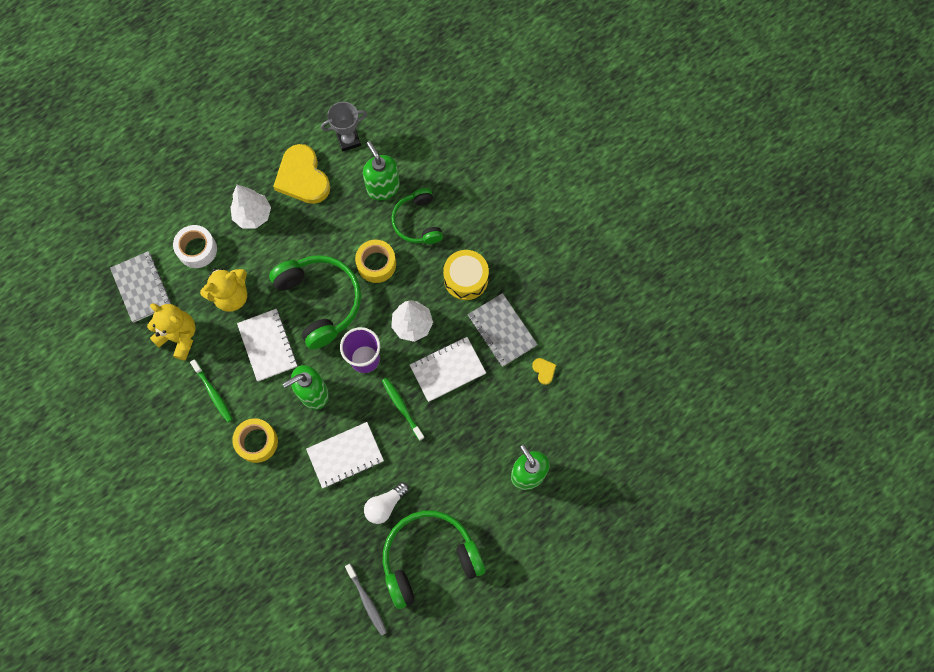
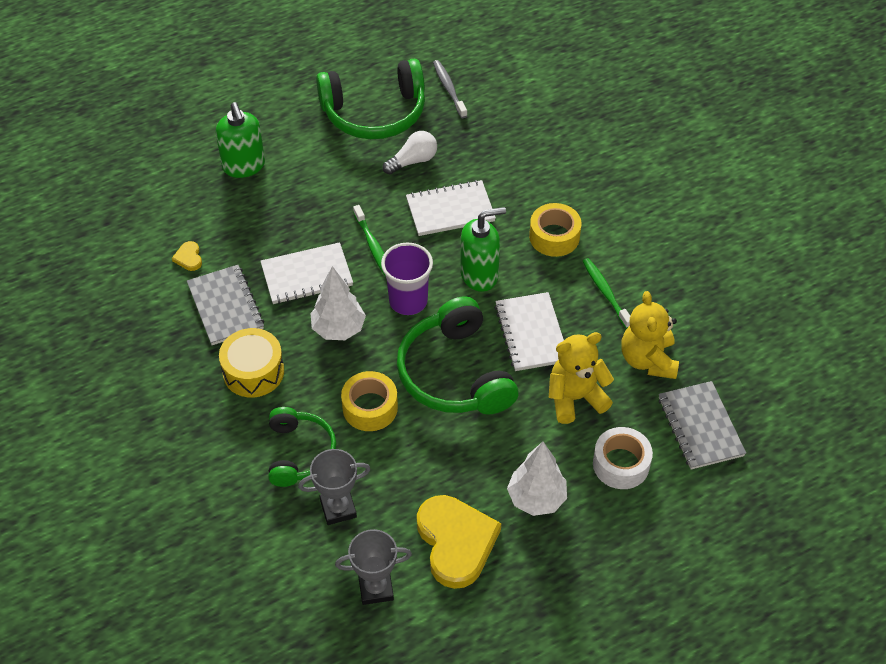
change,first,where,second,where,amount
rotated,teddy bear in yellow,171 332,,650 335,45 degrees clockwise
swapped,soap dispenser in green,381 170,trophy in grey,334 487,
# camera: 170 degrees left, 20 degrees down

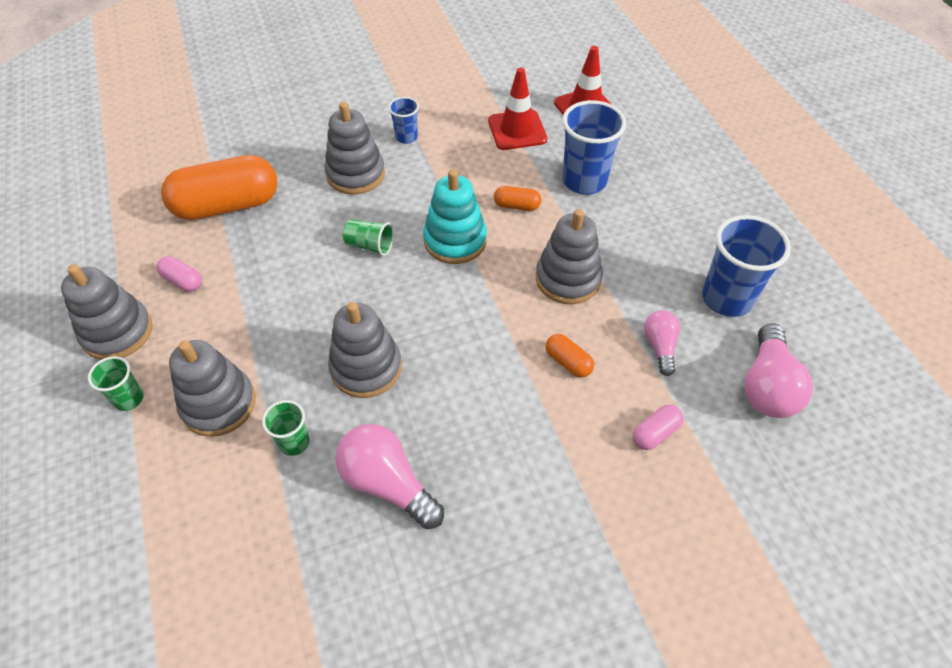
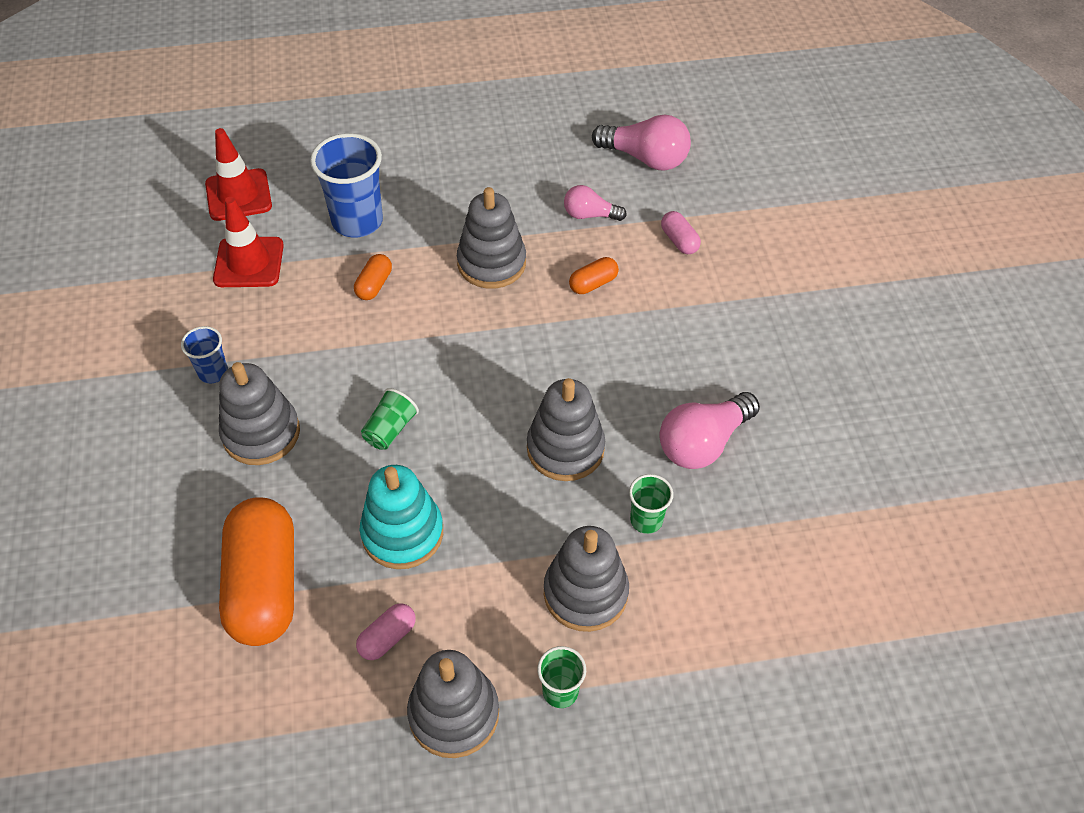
change,first,where,second,where,amount
shifted,stacking toy in turquoise,455 216,,401 517,
gone,cup in blue,746 266,,,
# camera: 80 degrees left, 0 degrees up

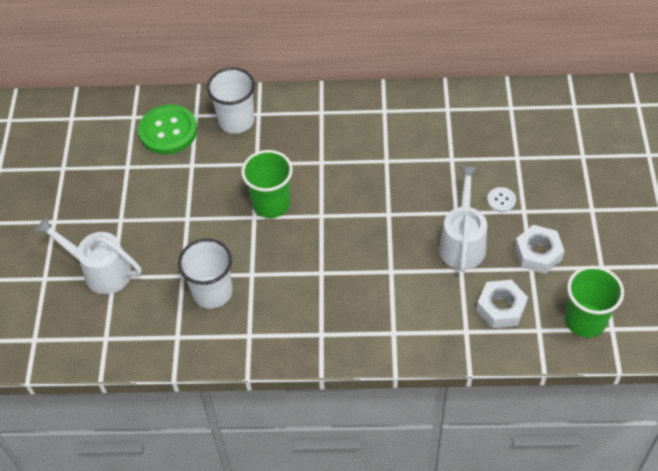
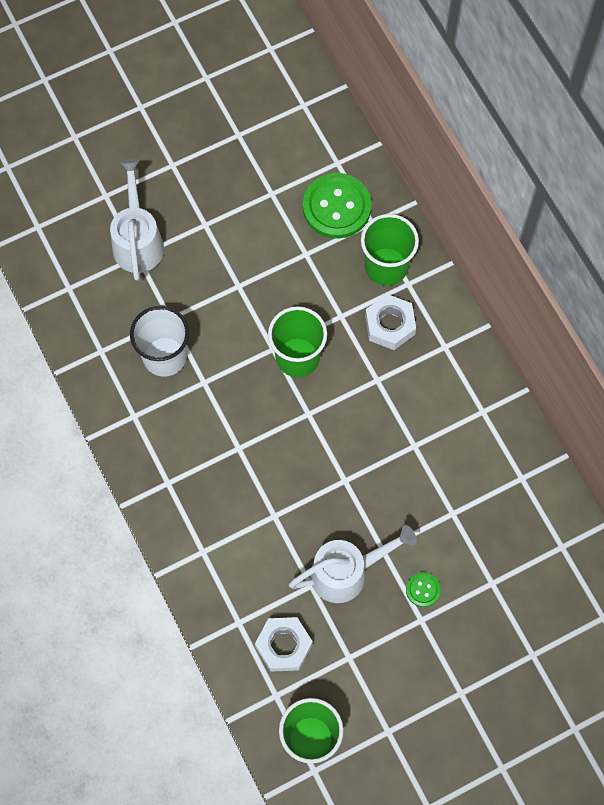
change,first,where,second,where,amount
repainted,cup in white,231 100,cup in green,390 250,
repainted,button in white,501 199,button in green,423 589,
shifted,nut in white,539 249,,390 322,
# camera: 60 degrees right, 15 degrees up

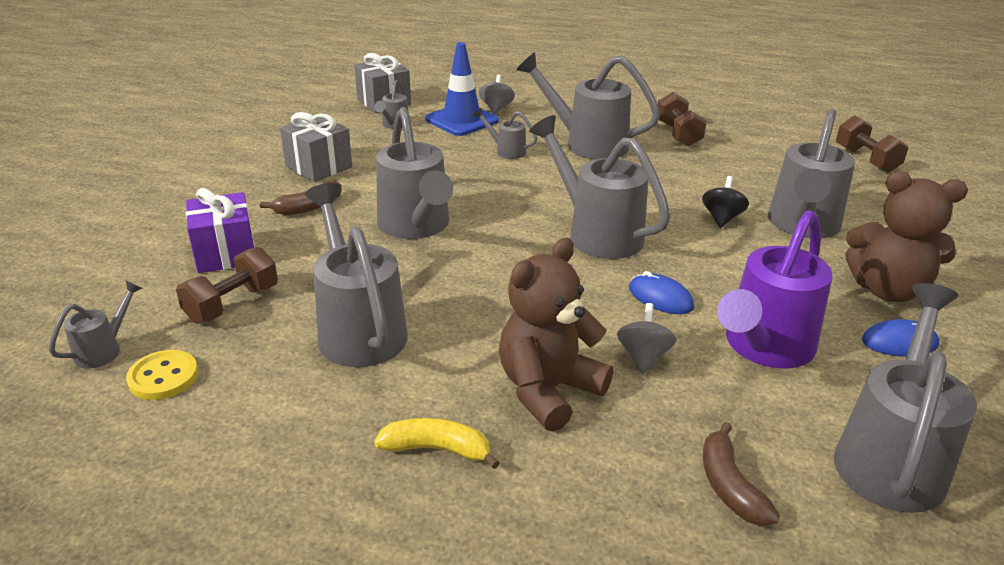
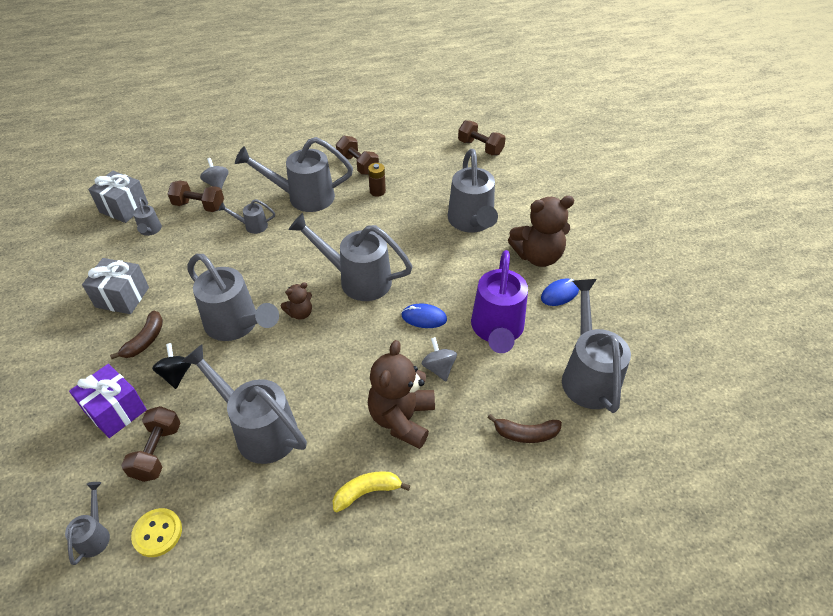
change,first,where,second,where,amount
swapped,traffic cone in blue,462 89,dumbbell in brown,196 196,
shifted,spinning top in black,725 202,,171 366,
rotated,banana in brown,741 474,,525 428,45 degrees counterclockwise
new,,,teddy bear in brown,296 301,
new,,,battery in brown,377 180,
# camera: 30 degrees left, 15 degrees up

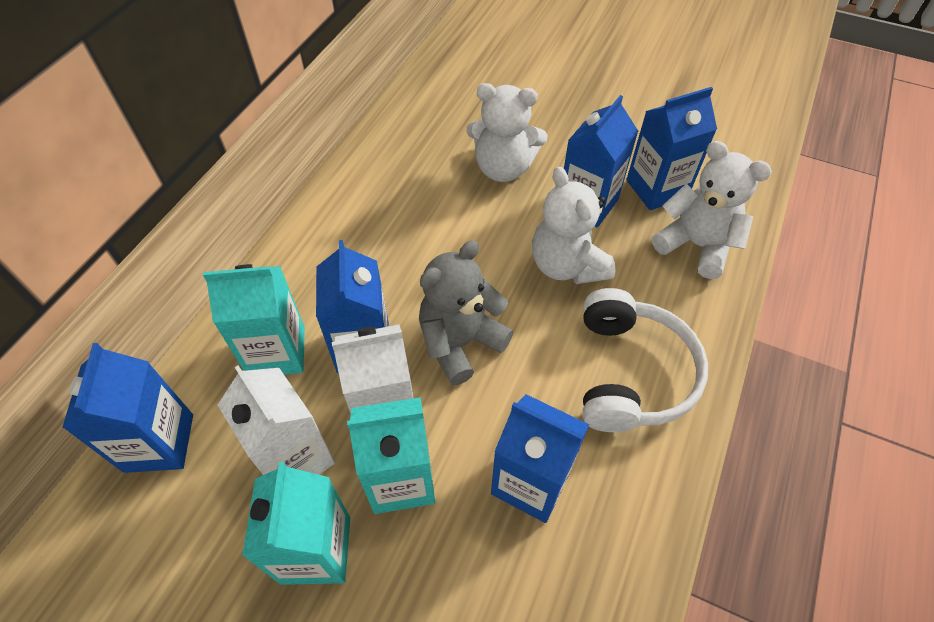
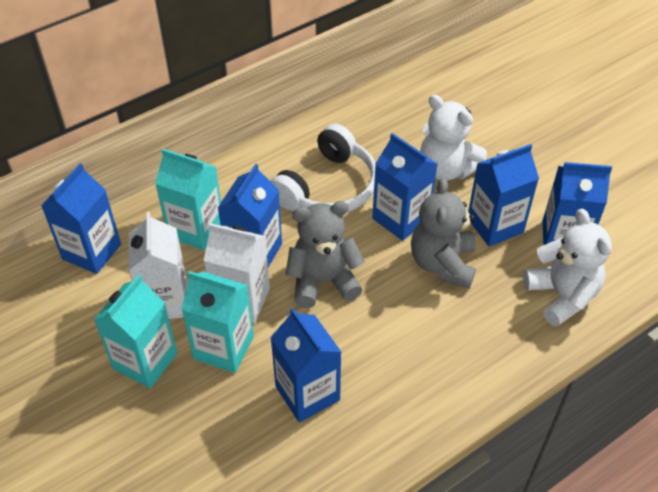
change,first,where,second,where,amount
repainted,teddy bear in white,574 225,teddy bear in grey,443 233,
shifted,headphones in white,645 360,,323 168,
new,,,carton in blue,404 187,
# camera: 30 degrees right, 5 degrees down

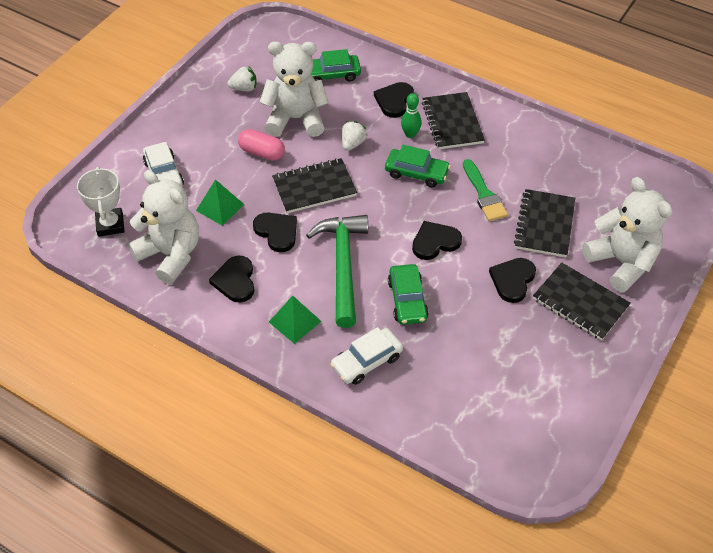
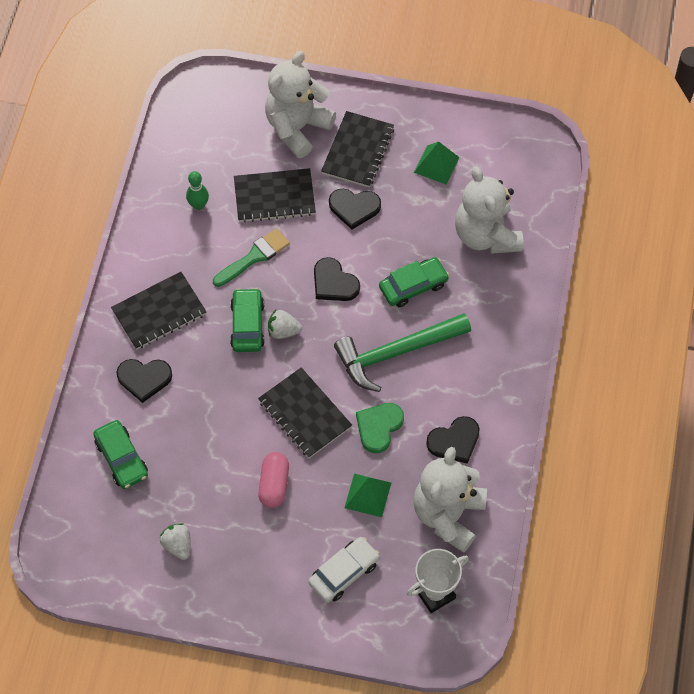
change,first,where,second,where,amount
repainted,heart in black,275 232,heart in green,380 428,
shifted,teddy bear in white,294 89,,489 210,
shifted,pyramid in green,295 320,,437 163,
gone,car in white,366 356,,,
shifted,strawberry in white,354 136,,285 324,
shifted,bowling pin in green,411 115,,197 190,
# camera: 110 degrees left, 10 degrees up

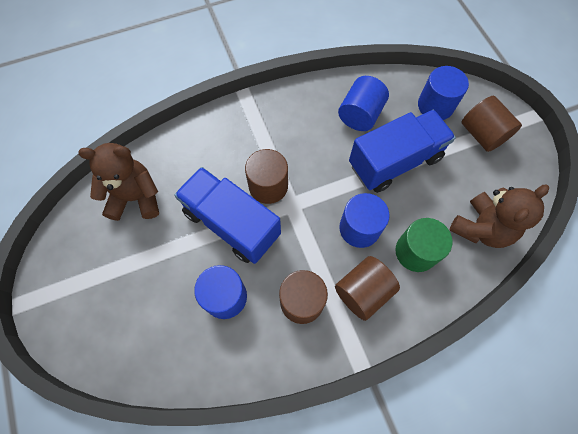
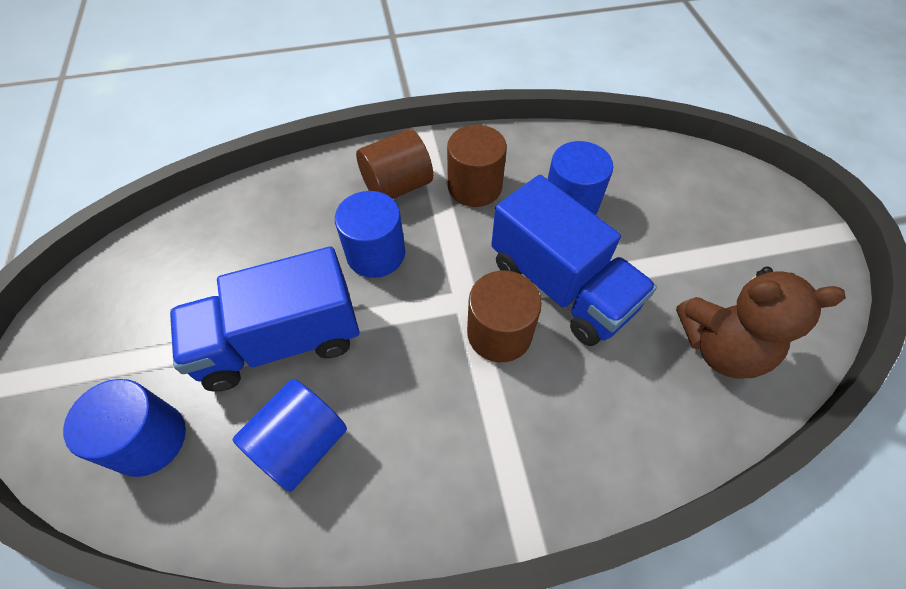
change,first,where,second,where,amount
gone,cylinder in green,424 245,,,
gone,teddy bear in brown,499 216,,,
gone,cylinder in brown,492 124,,,
# camera: 170 degrees left, 10 degrees down

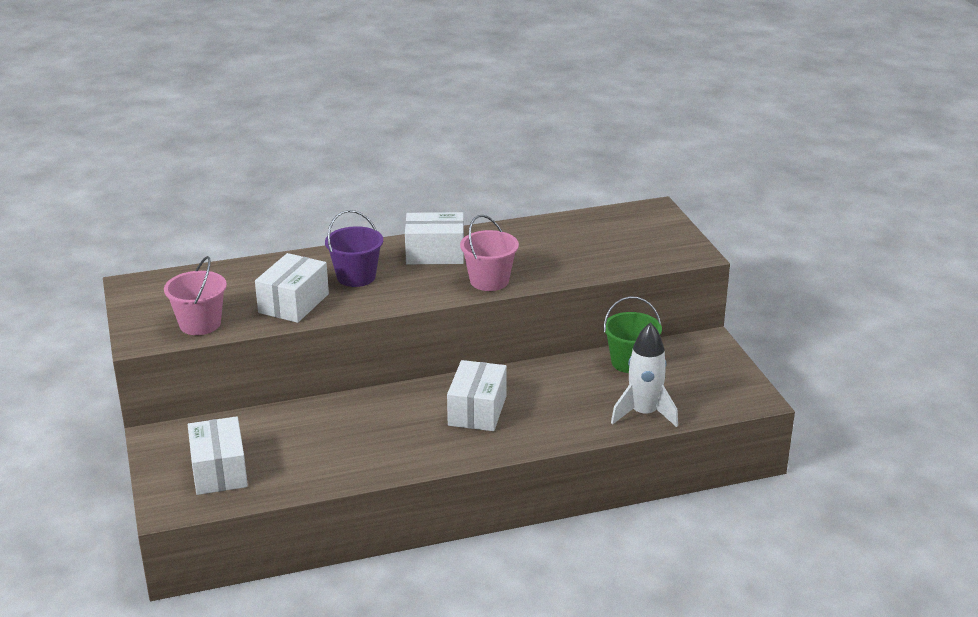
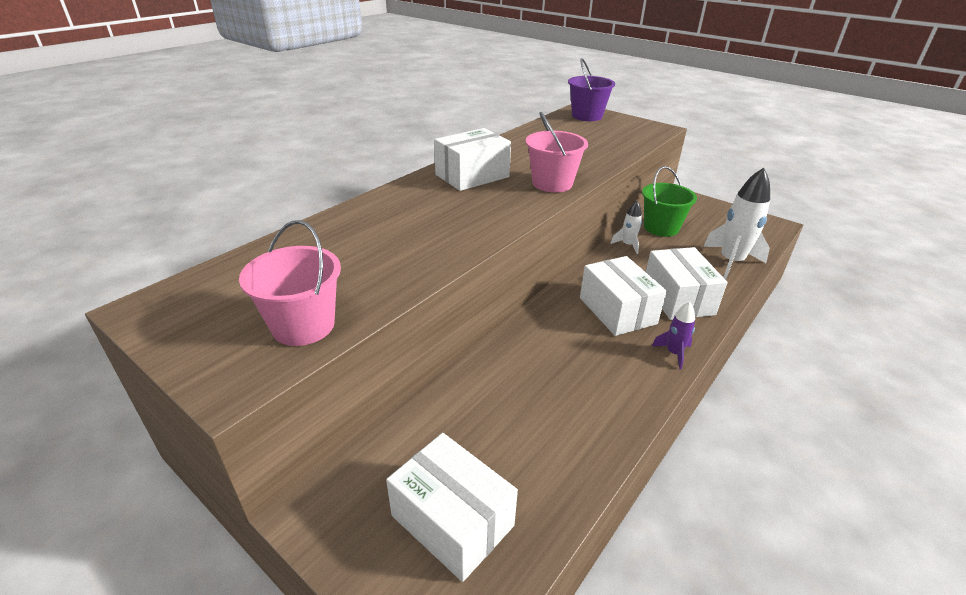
change,first,where,second,where,amount
shifted,box in white,292 288,,687 283,
shifted,bucket in purple,354 248,,591 89,
new,,,rocket in white,626 227,
new,,,rocket in purple,673 335,
# camera: 35 degrees left, 5 degrees up

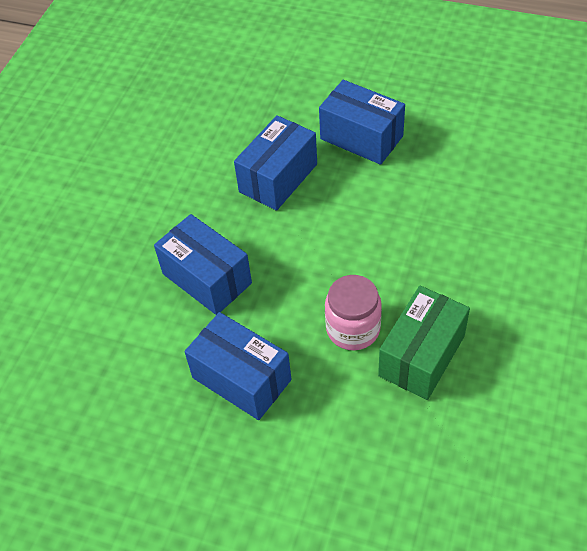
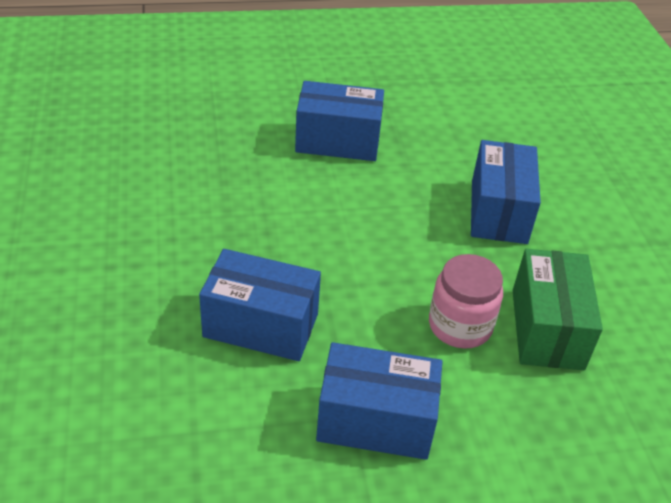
change,first,where,second,where,amount
shifted,box in blue,275 163,,506 192,
# camera: 35 degrees left, 10 degrees down

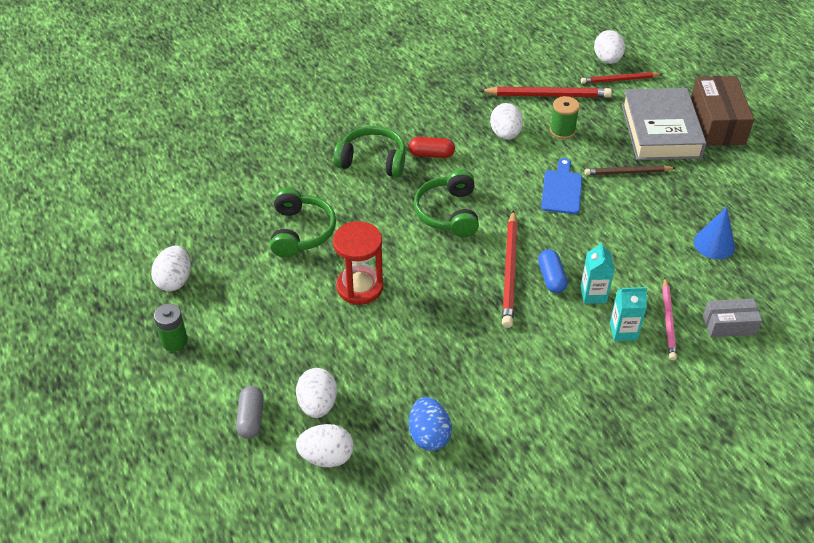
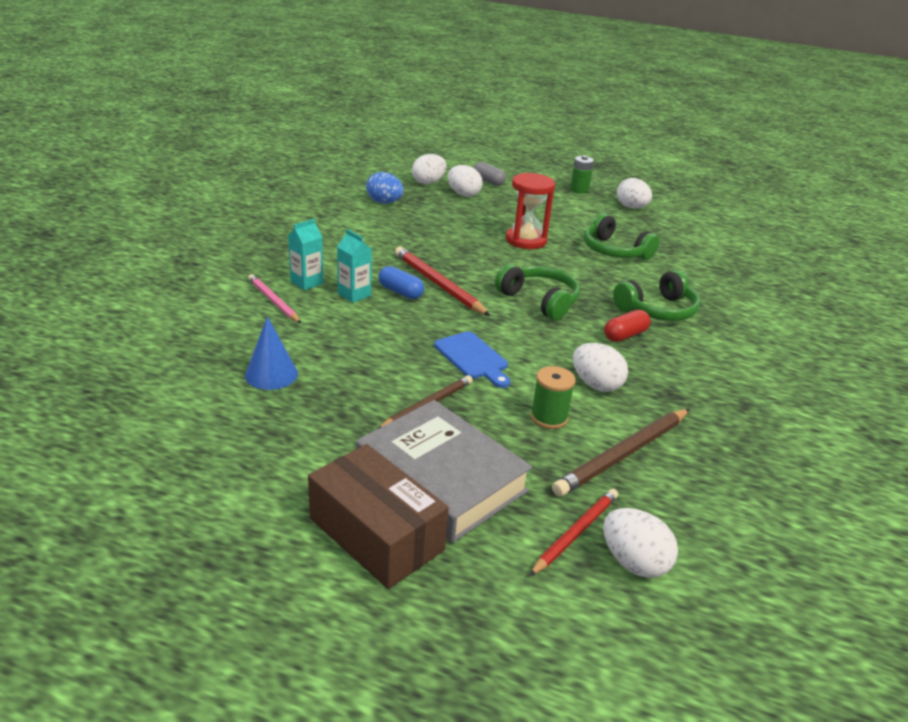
change,first,where,second,where,amount
repainted,pencil in red,546 92,pencil in brown,620 453,
gone,box in grey,732 318,,,
# camera: 135 degrees right, 15 degrees down

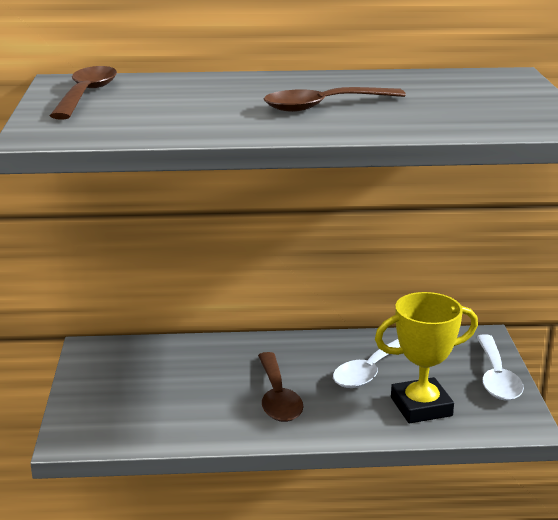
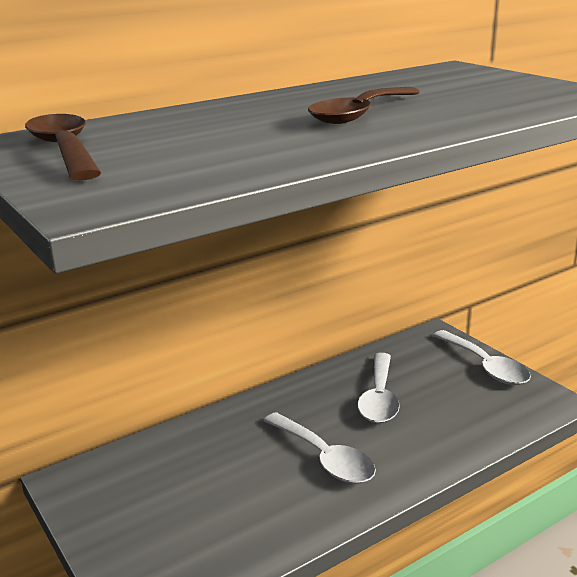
change,first,where,second,where,amount
repainted,spoon in brown,280 387,spoon in white,319 448,
gone,trophy in yellow,426 357,,,
# camera: 30 degrees left, 0 degrees up

